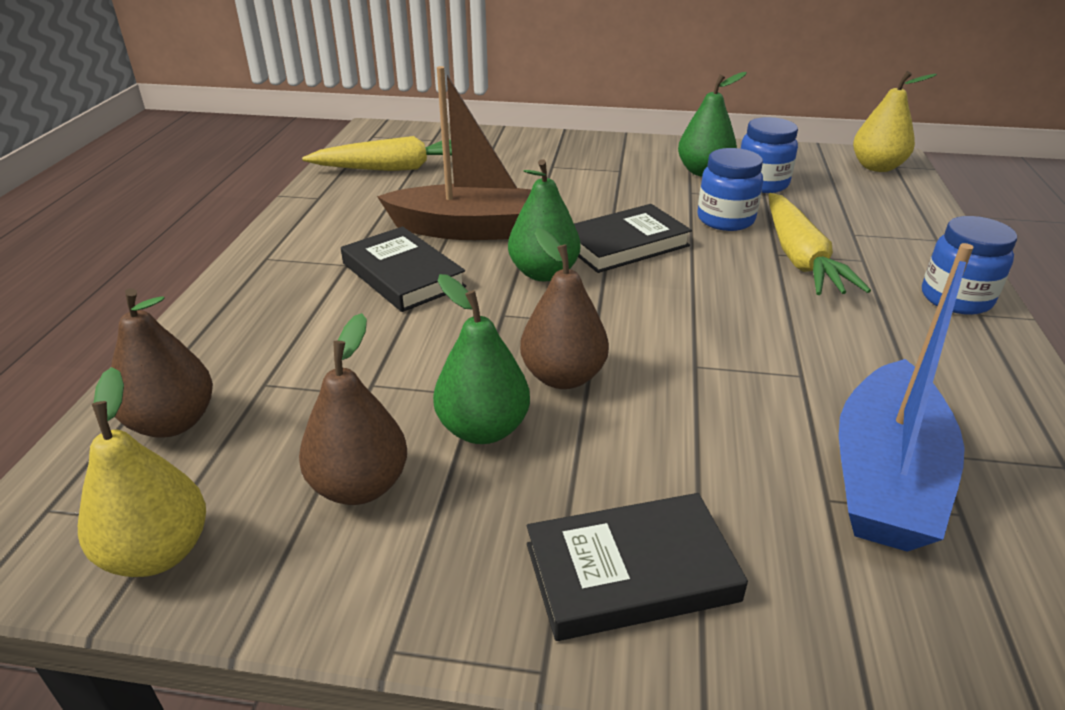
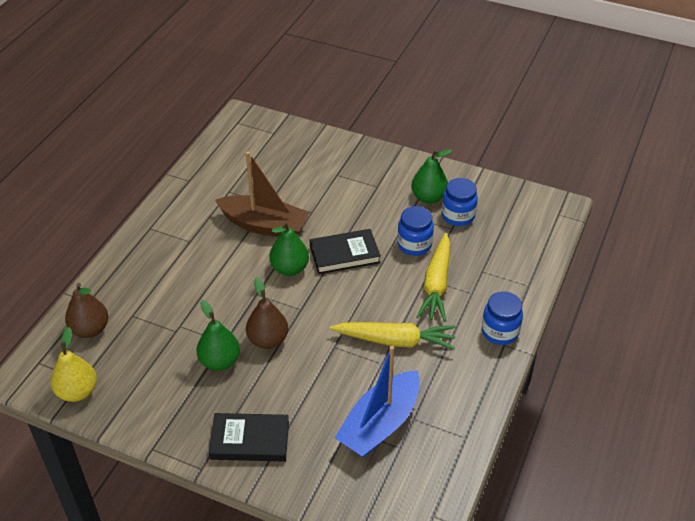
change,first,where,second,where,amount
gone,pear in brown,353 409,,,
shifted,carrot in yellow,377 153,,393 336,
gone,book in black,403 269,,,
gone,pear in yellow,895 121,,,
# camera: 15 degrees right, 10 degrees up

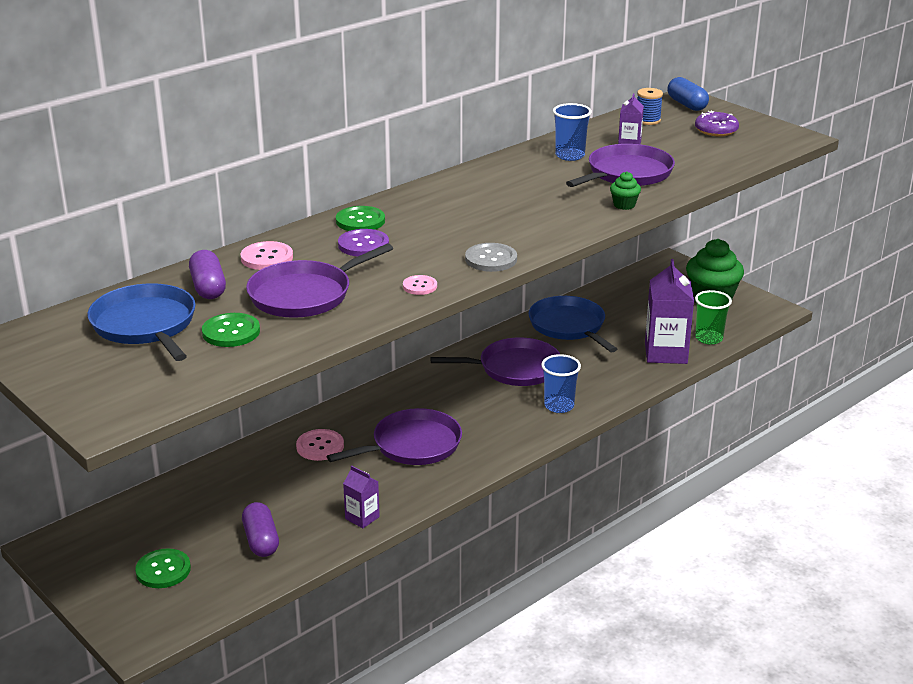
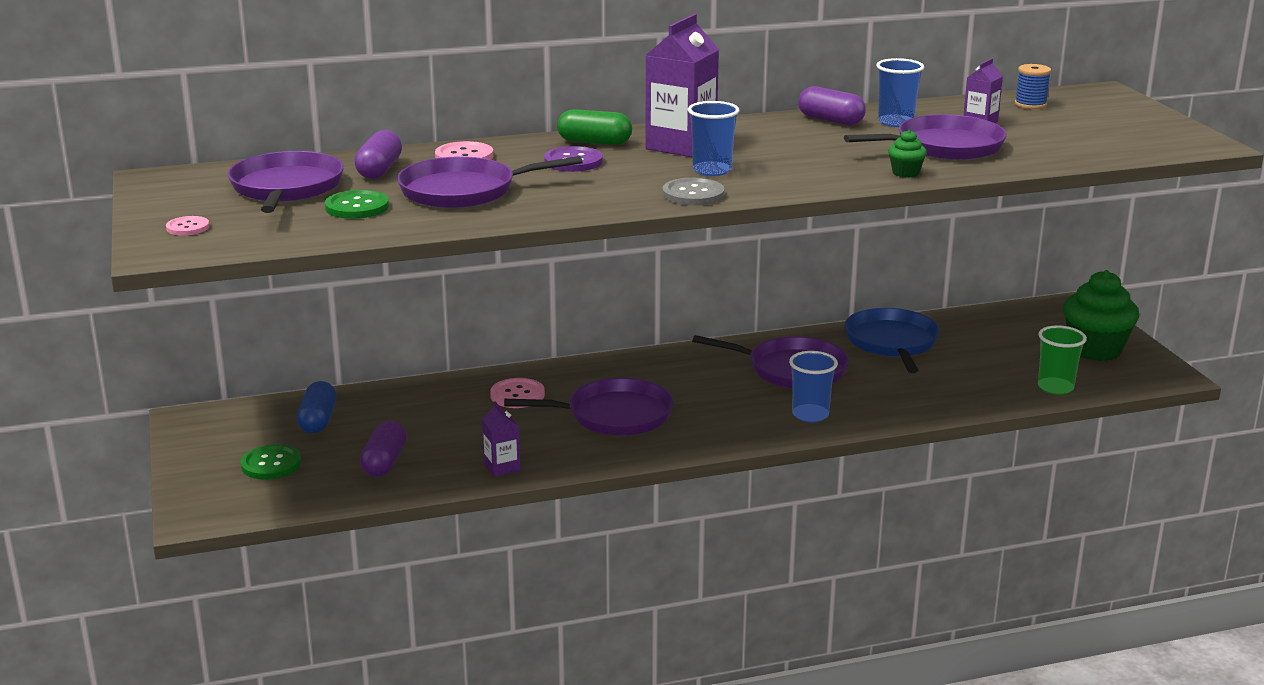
change,first,where,second,where,amount
repainted,pan in blue,142 322,pan in purple,285 182,
swapped,button in green,360 218,capsule in green,594 127,
shifted,button in pink,420 285,,187 226,
shifted,carton in purple,669 311,,682 85,
shifted,capsule in blue,688 94,,317 407,
gone,donut in purple,717 123,,,
new,,,cup in blue,714 138,
new,,,capsule in purple,832 105,
# camera: 25 degrees right, 5 degrees down

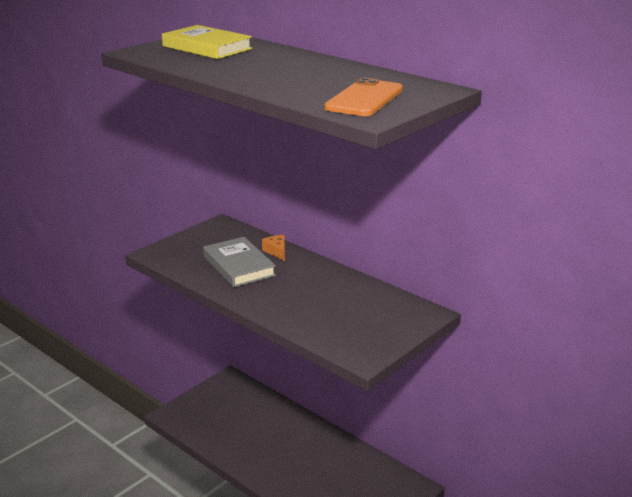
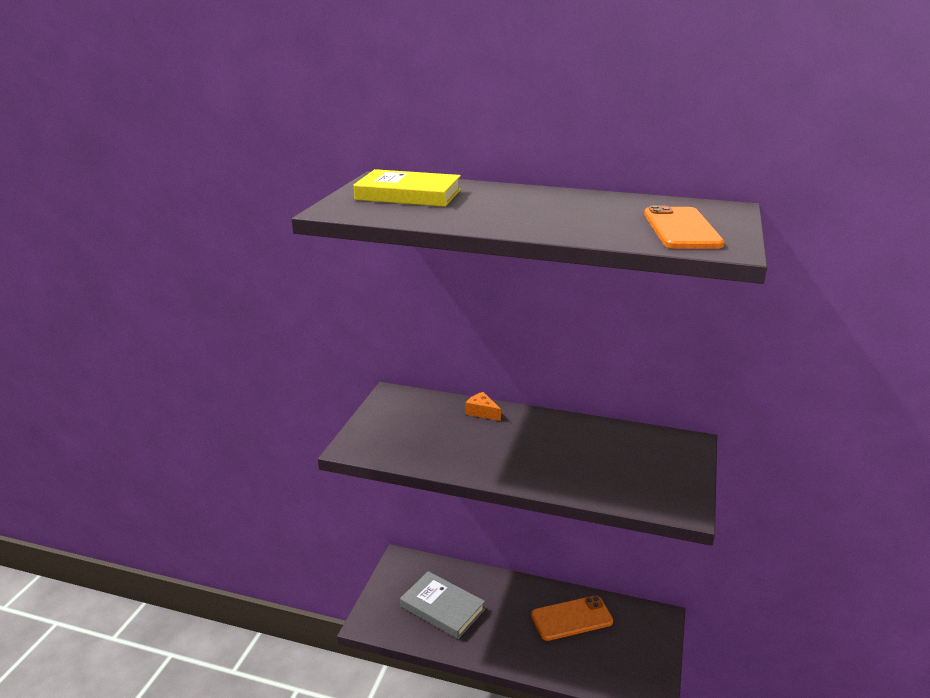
change,first,where,second,where,amount
shifted,book in grey,239 262,,442 605,
new,,,phone in orange,572 618,
# camera: 25 degrees left, 0 degrees up

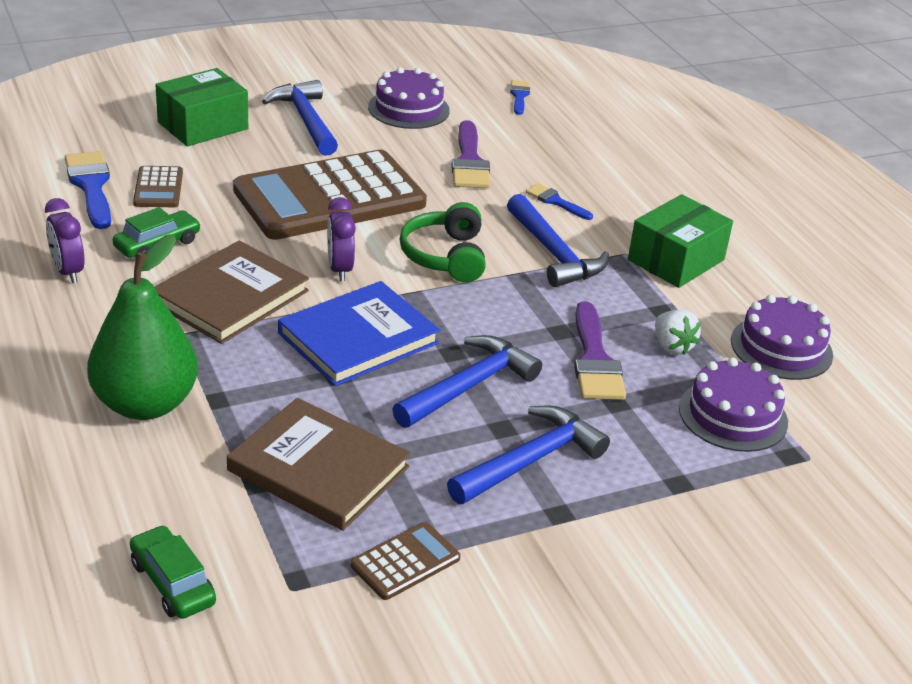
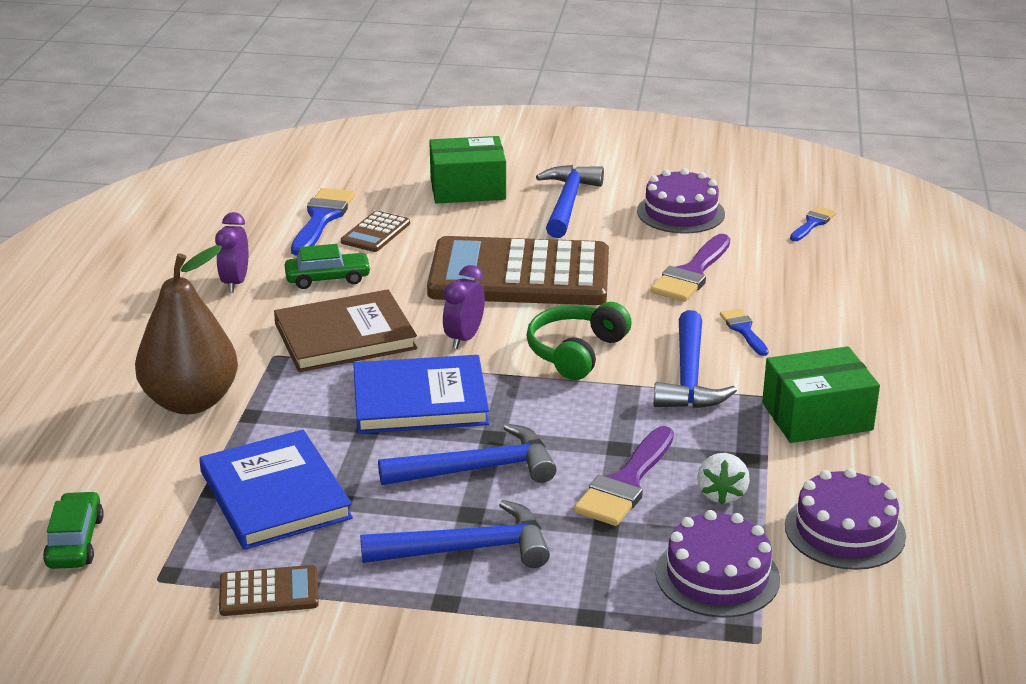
change,first,where,second,where,amount
repainted,pear in green,142 327,pear in brown,186 329,
repainted,book in brown,319 464,book in blue,276 490,
# camera: 35 degrees right, 5 degrees down

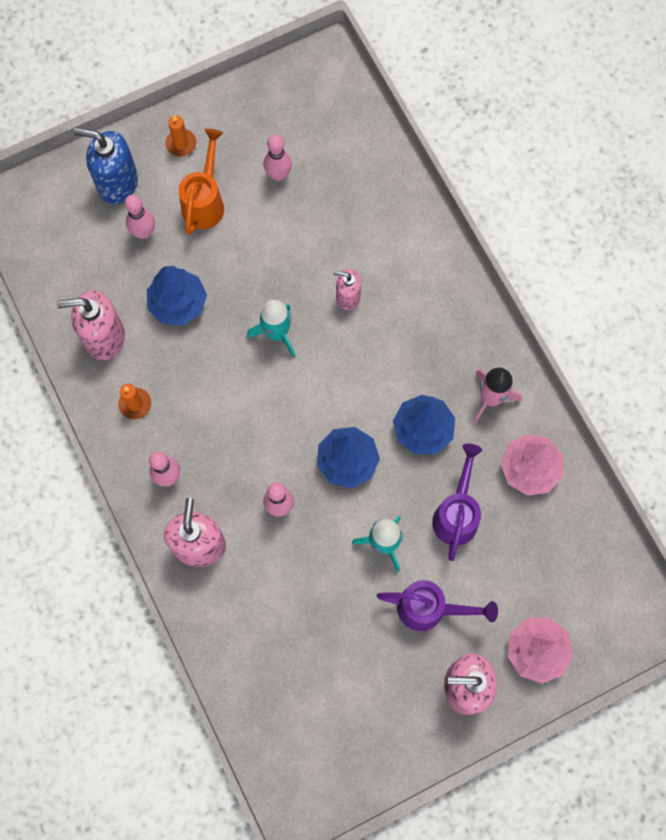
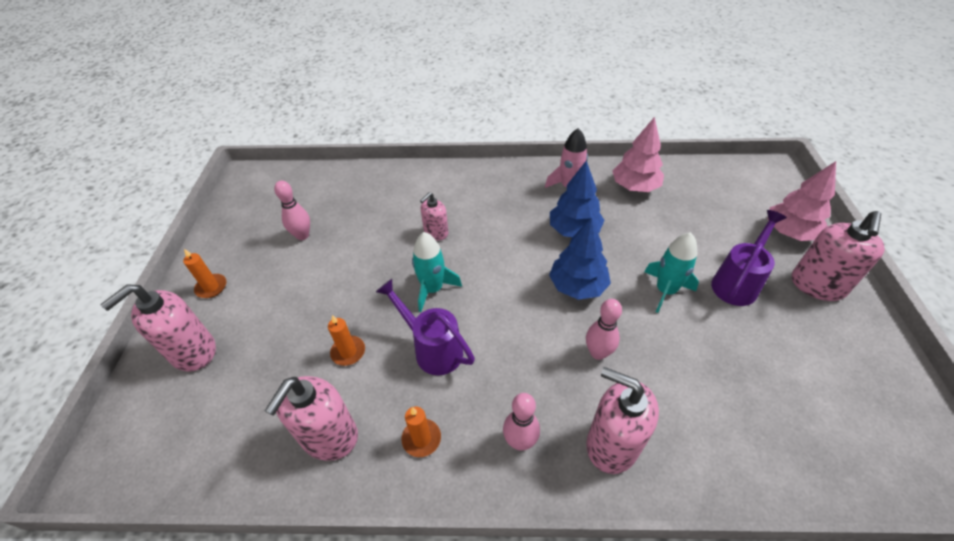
change,first,where,second,where,amount
repainted,soap dispenser in blue,106 166,soap dispenser in pink,158 327,
gone,bowling pin in pink,140 217,,,
swapped,tree in blue,177 296,candle in orange,346 340,
gone,watering can in orange,201 182,,,
shifted,watering can in purple,457 502,,425 327,
# camera: 60 degrees left, 25 degrees down

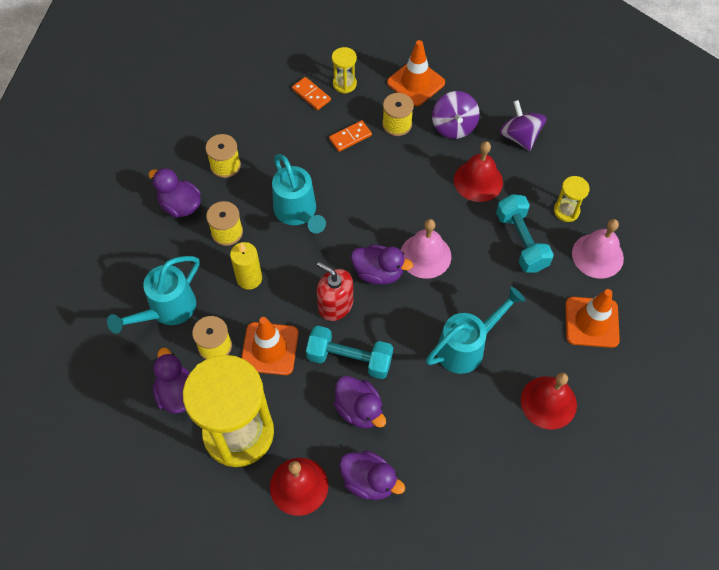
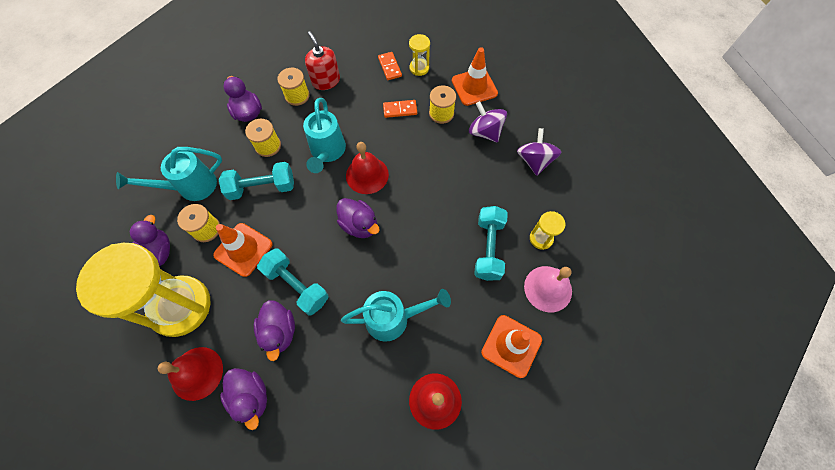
change,first,where,second,where,amount
swapped,candle in yellow,246 266,dumbbell in turquoise,256 181,
shifted,soap dispenser in red,335 291,,322 60,
gone,bell in pink,426 249,,,
rotated,spinning top in purple,456 115,,488 122,120 degrees clockwise
shifted,bell in red,478 171,,367 168,
# camera: 25 degrees right, 5 degrees up

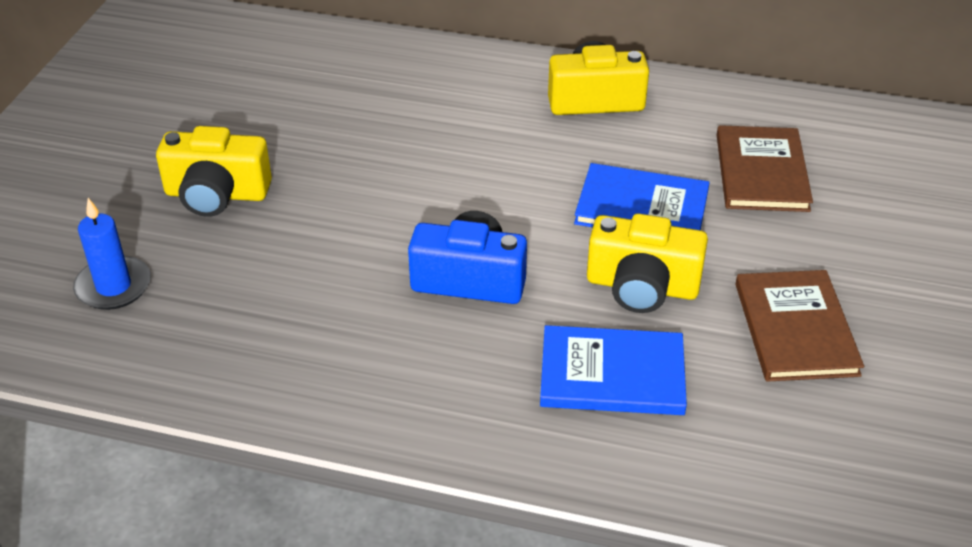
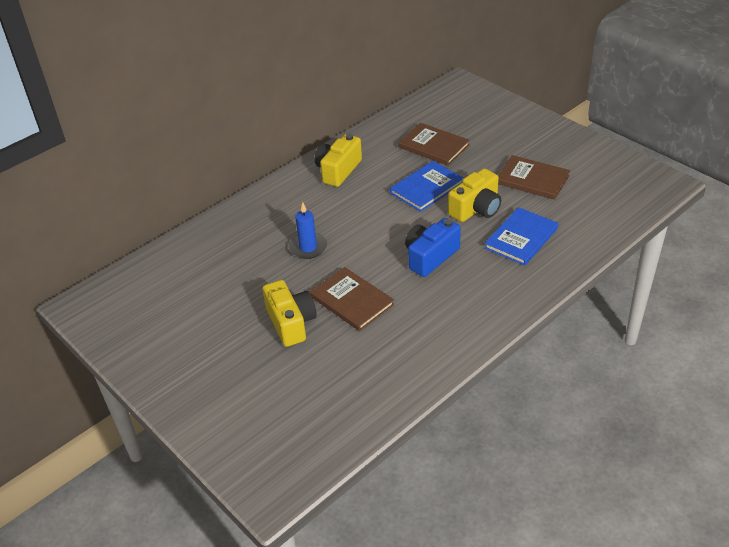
change,first,where,second,where,amount
shifted,candle in blue,112 254,,308 230,
rotated,camera in yellow,214 171,,289 313,60 degrees counterclockwise
new,,,book in brown,352 299,
# camera: 55 degrees left, 0 degrees up

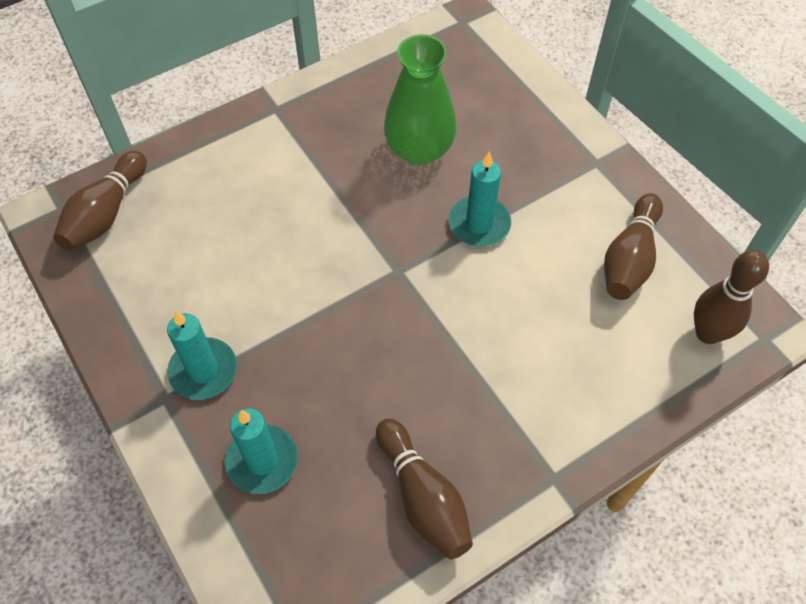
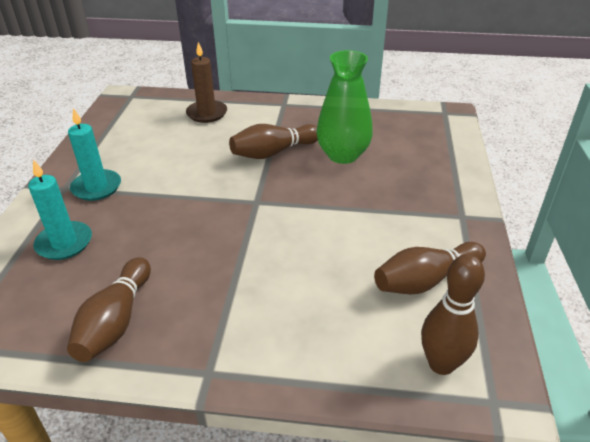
change,first,where,second,where,amount
shifted,bowling pin in brown,100 201,,273 141,
gone,candle in turquoise,480 199,,,
new,,,candle in brown,206 82,
# camera: 40 degrees right, 20 degrees down

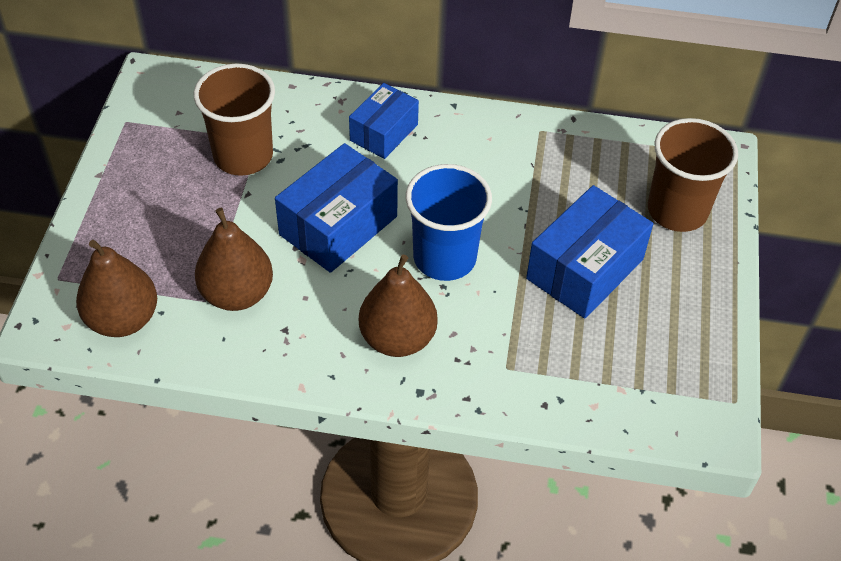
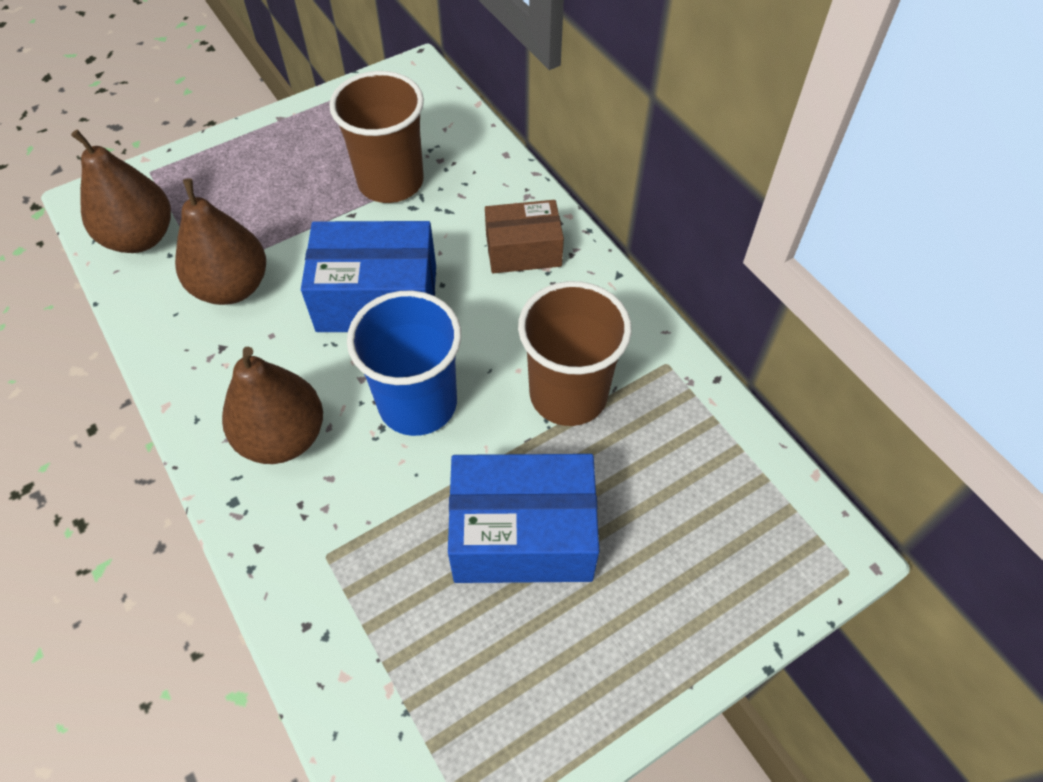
change,first,where,second,where,amount
repainted,box in blue,384 121,box in brown,524 236,
shifted,cup in brown,693 175,,575 353,
# camera: 50 degrees right, 5 degrees up

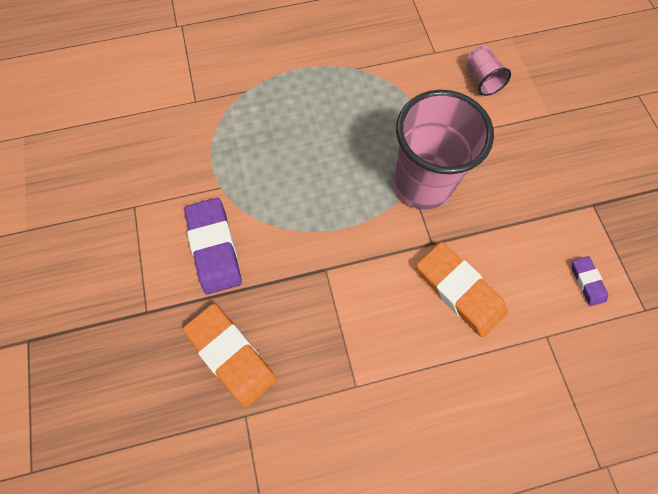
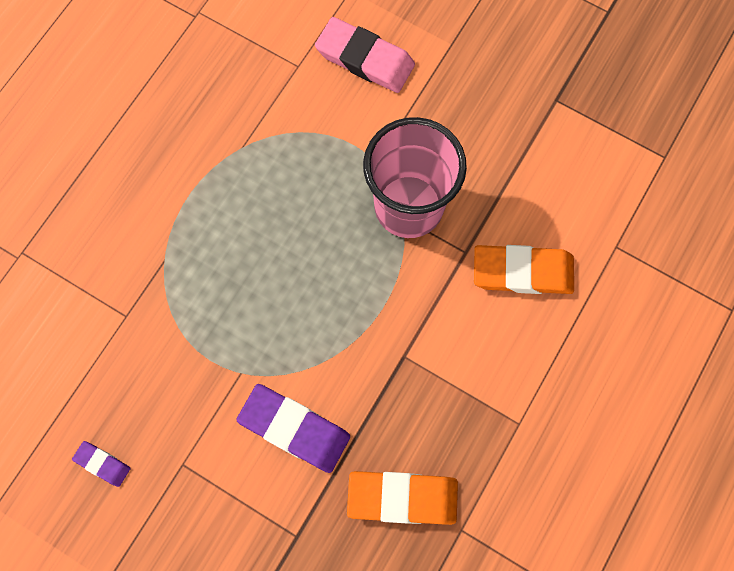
change,first,where,second,where,amount
swapped,cup in pink,488 71,eraser in pink,365 55,
shifted,eraser in purple,590 281,,101 464,
# camera: 45 degrees left, 5 degrees up

